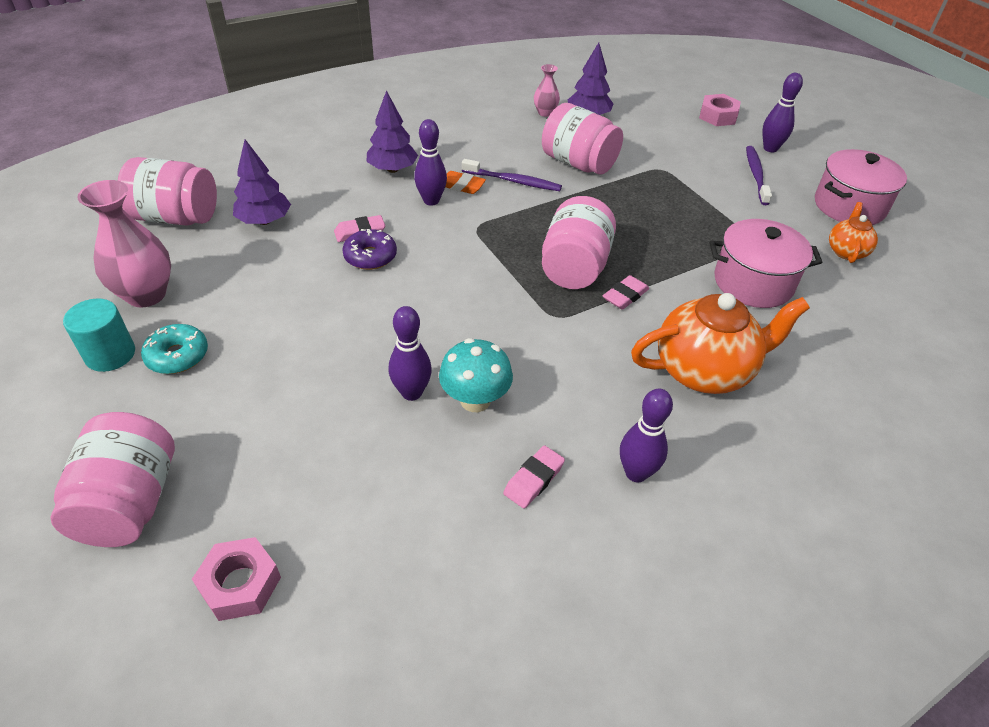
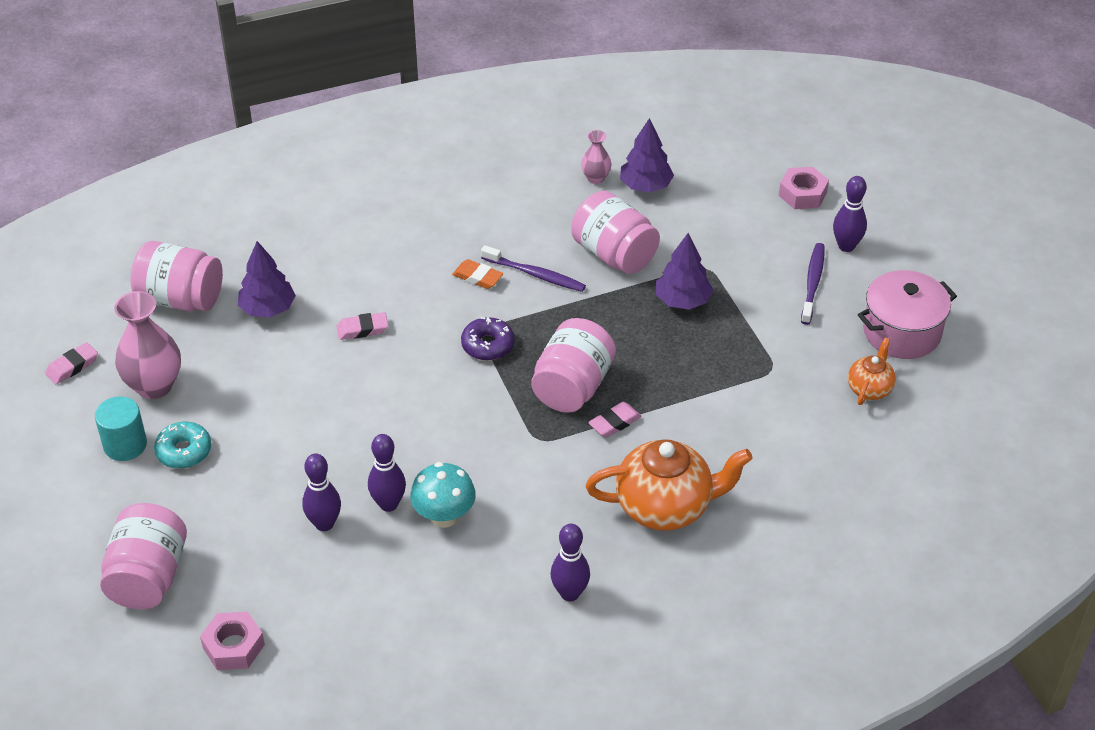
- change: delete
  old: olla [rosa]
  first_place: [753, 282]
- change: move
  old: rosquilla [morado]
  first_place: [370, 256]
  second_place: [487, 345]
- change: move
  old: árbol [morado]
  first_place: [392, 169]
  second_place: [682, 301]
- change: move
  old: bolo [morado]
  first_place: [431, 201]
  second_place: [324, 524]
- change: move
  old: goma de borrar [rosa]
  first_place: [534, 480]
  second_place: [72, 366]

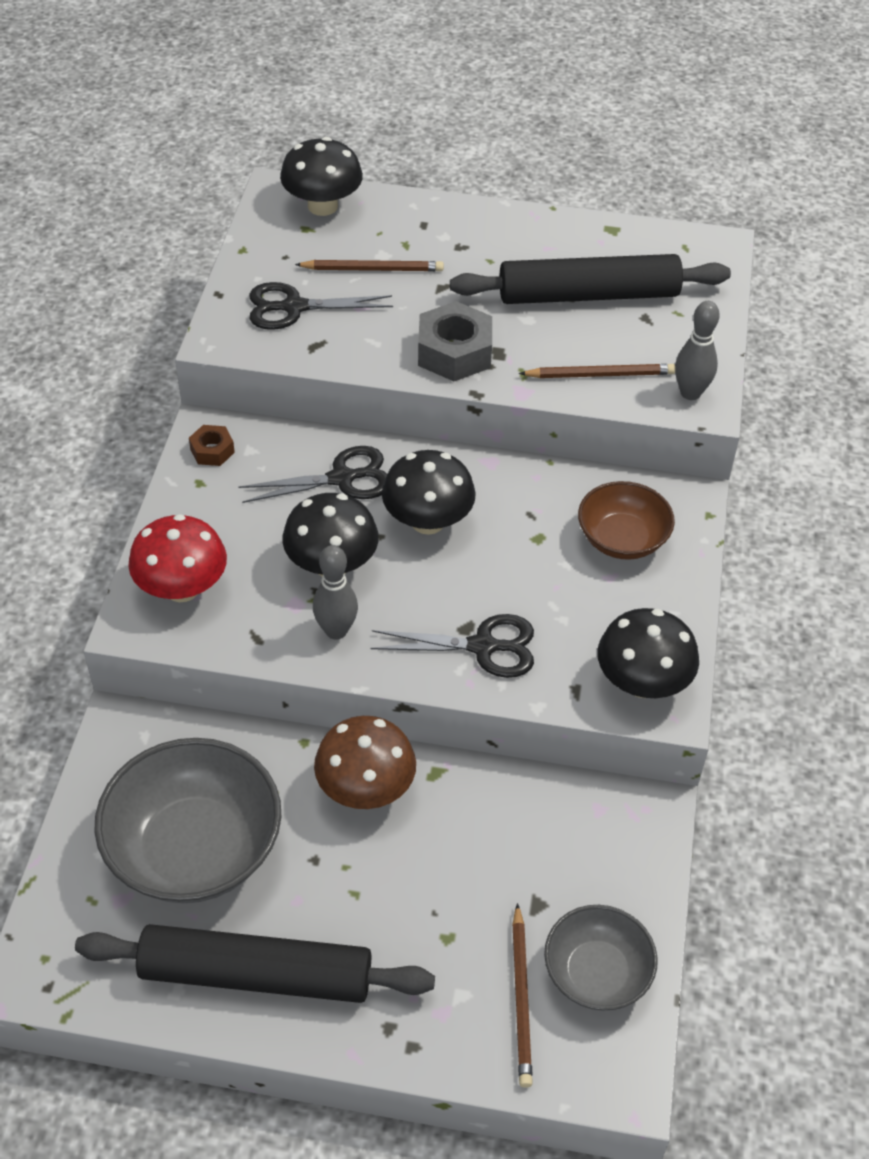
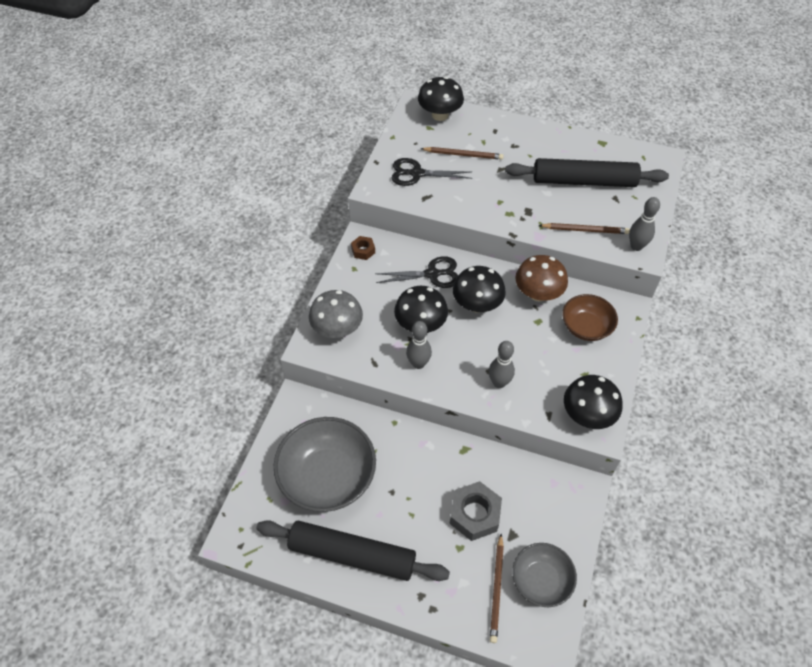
- change: move
  old: seta [marrón]
  first_place: [366, 788]
  second_place: [538, 293]
- change: move
  old: tuerca [gris]
  first_place: [454, 352]
  second_place: [474, 514]
- change: replace
  old: tijeras [negro]
  new: bolo [gris]
  first_place: [483, 647]
  second_place: [499, 383]
- change: recolor
  old: seta [rojo]
  new: seta [gris]
  first_place: [182, 588]
  second_place: [337, 329]

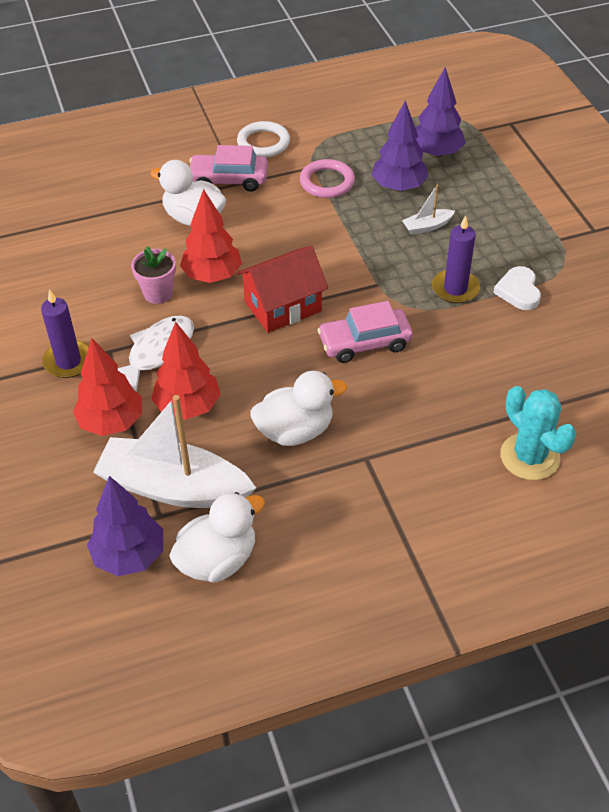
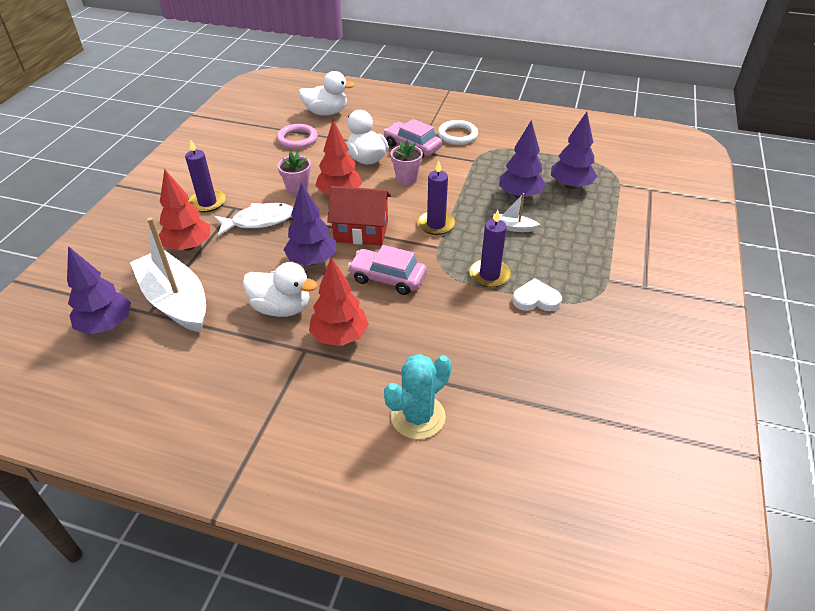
- change: insert
  new: árbol [morado]
  second_place: [312, 260]
- change: insert
  new: maceta [rosa]
  second_place: [406, 178]
- change: insert
  new: vela [morado]
  second_place: [436, 224]
- change: move
  old: árbol [rojo]
  first_place: [188, 407]
  second_place: [339, 336]
- change: move
  old: pato [blanco]
  first_place: [217, 560]
  second_place: [326, 112]
- change: move
  old: anillo [rosa]
  first_place: [327, 182]
  second_place: [297, 139]
- change: rotate
  old: corazón [blanco]
  first_place: [518, 291]
  second_place: [536, 299]
  degrees: 60
- change: rotate
  old: cactus [turquesa]
  first_place: [529, 457]
  second_place: [418, 416]
  degrees: 45

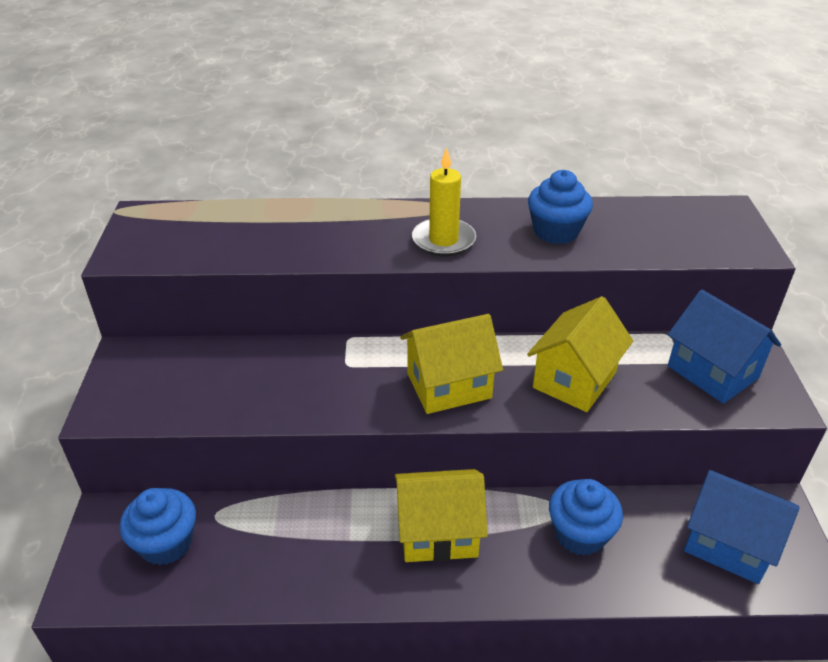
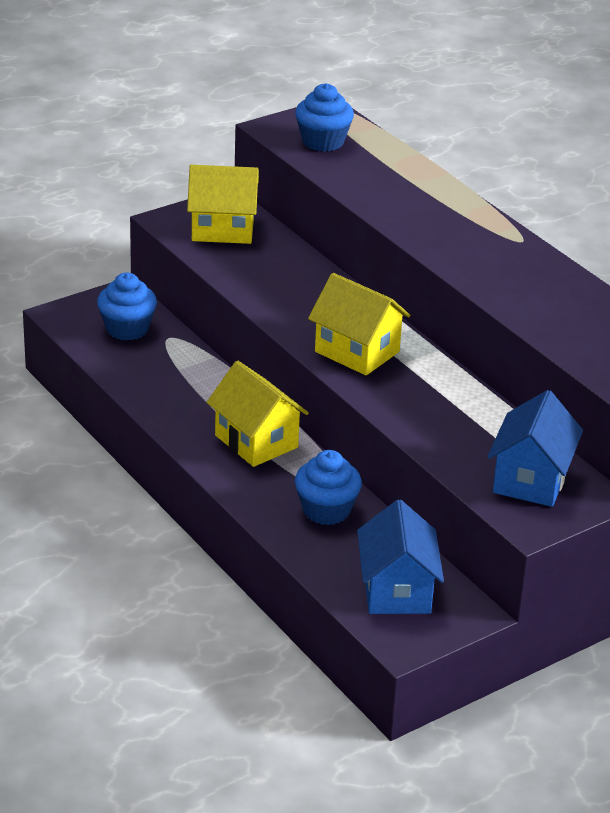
- change: delete
  old: vela [amarillo]
  first_place: [443, 240]
- change: move
  old: casa [amarillo]
  first_place: [574, 380]
  second_place: [223, 229]
- change: move
  old: magdalena [azul]
  first_place: [556, 231]
  second_place: [323, 141]

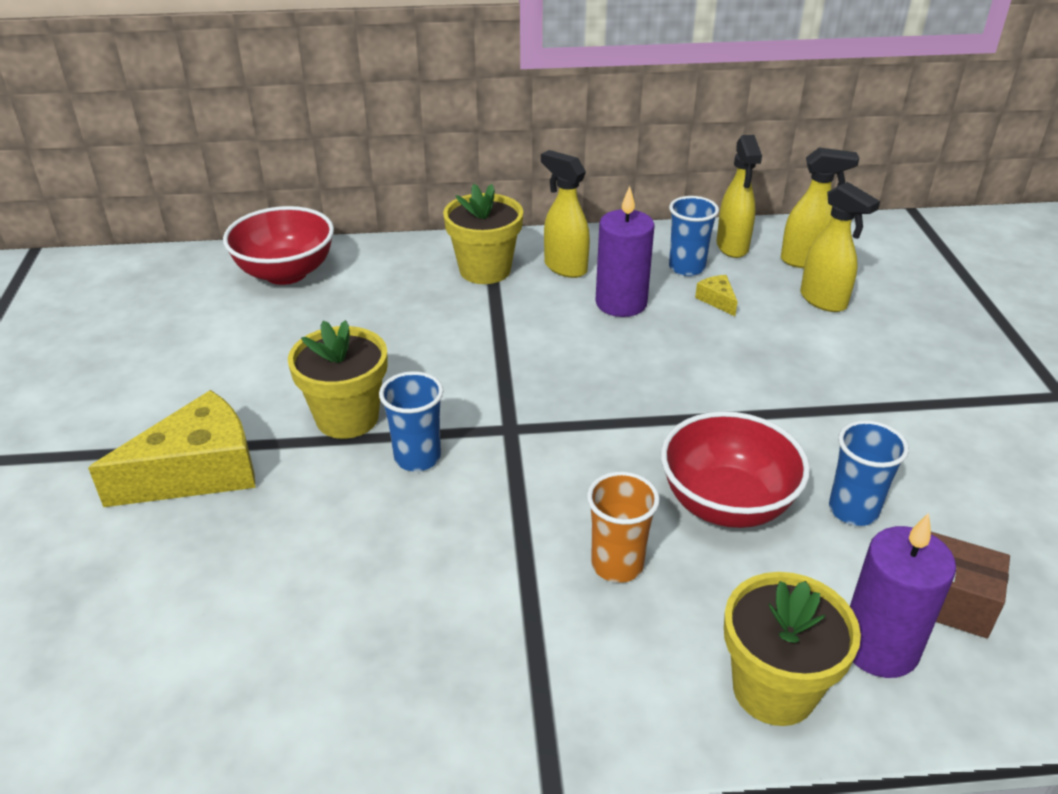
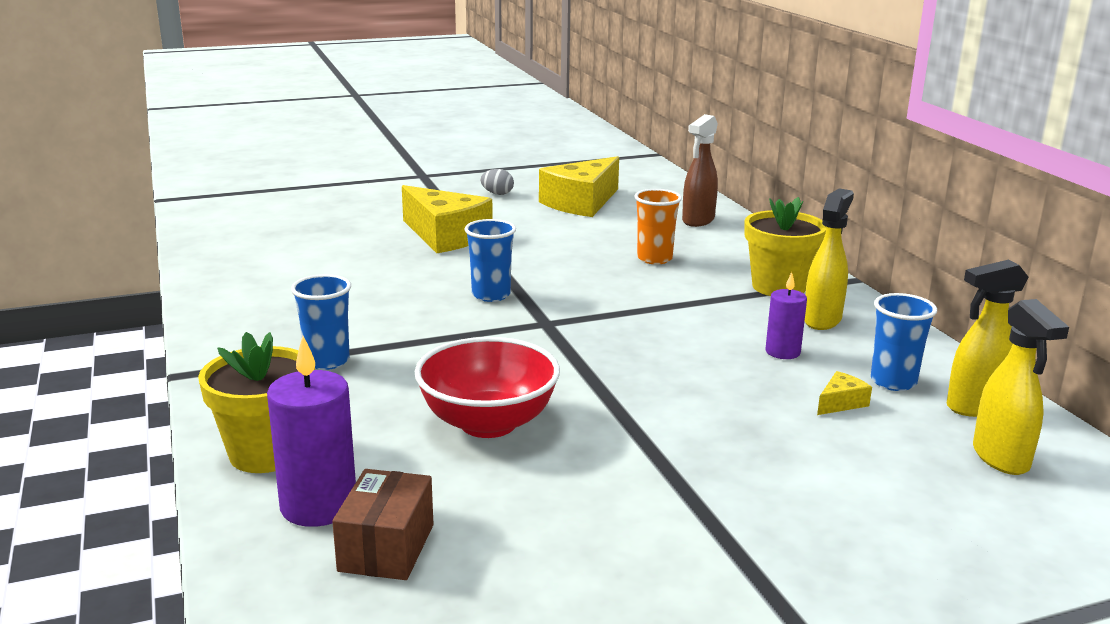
- change: delete
  old: maceta [amarillo]
  first_place: [347, 418]
- change: delete
  old: pulverizador [amarillo]
  first_place: [824, 301]
- change: insert
  new: huevo [gris]
  second_place: [497, 194]
- change: insert
  new: queso [amarillo]
  second_place: [581, 203]
- change: move
  old: vaso [naranja]
  first_place: [617, 565]
  second_place: [654, 259]
- change: move
  old: vaso [azul]
  first_place: [853, 510]
  second_place: [327, 361]
- change: replace
  old: cuenco [rojo]
  new: pulverizador [marrón]
  first_place: [286, 273]
  second_place: [698, 221]
- change: resize
  old: vela [morado]
  first_place: [621, 303]
  second_place: [782, 352]
  factor: 0.6

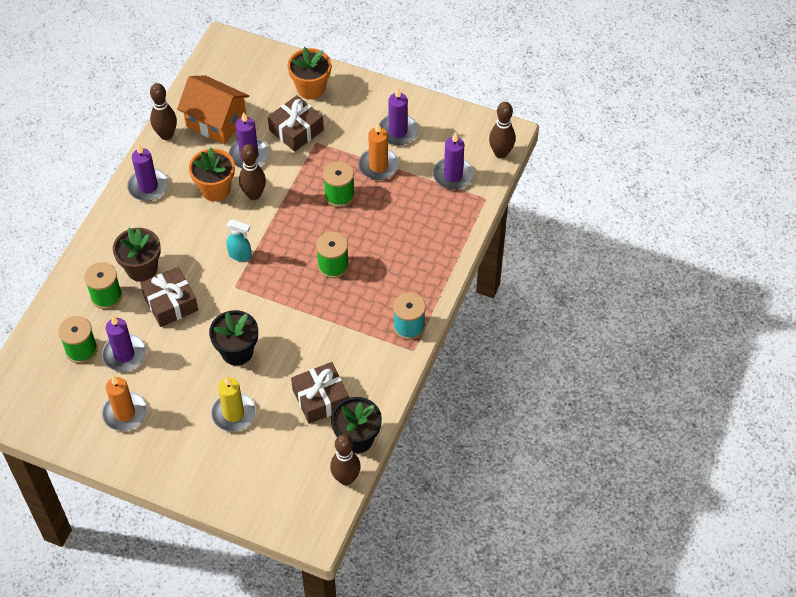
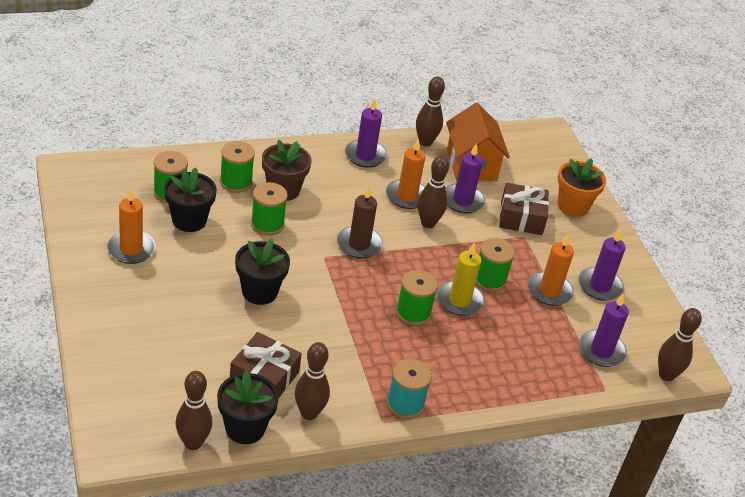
- change: insert
  new: bolo [marrón]
  second_place: [309, 413]
- change: move
  old: vela [amarillo]
  first_place: [233, 413]
  second_place: [459, 300]
- change: replace
  old: vela [morado]
  new: maceta [negro]
  first_place: [124, 354]
  second_place: [189, 220]
- change: replace
  old: regalo [marrón]
  new: carrete [verde]
  first_place: [170, 303]
  second_place: [267, 224]
- change: replace
  old: maceta [naranja]
  new: vela [naranja]
  first_place: [215, 189]
  second_place: [407, 196]
- change: replace
  old: pulverizador [turquesa]
  new: vela [marrón]
  first_place: [240, 255]
  second_place: [359, 244]

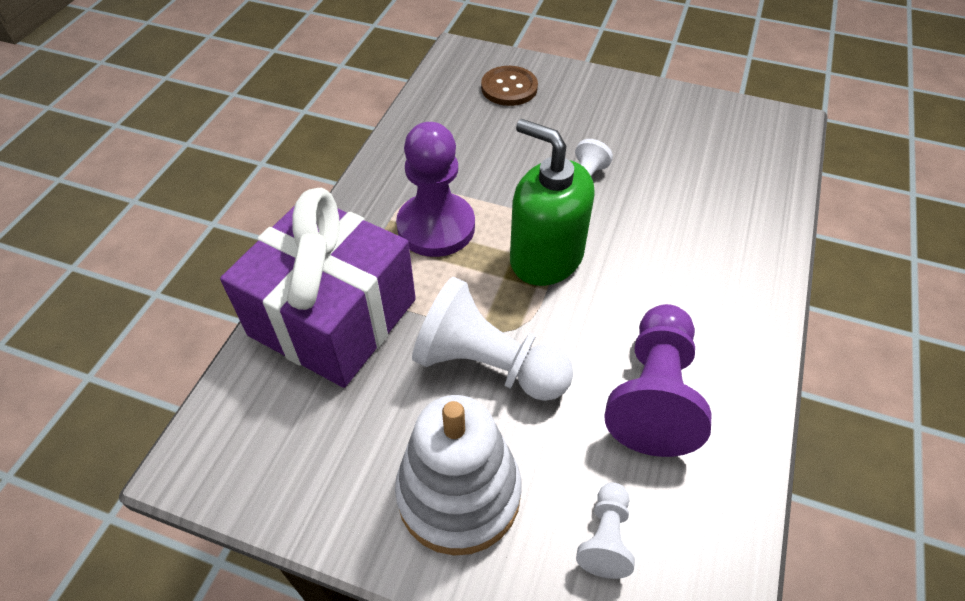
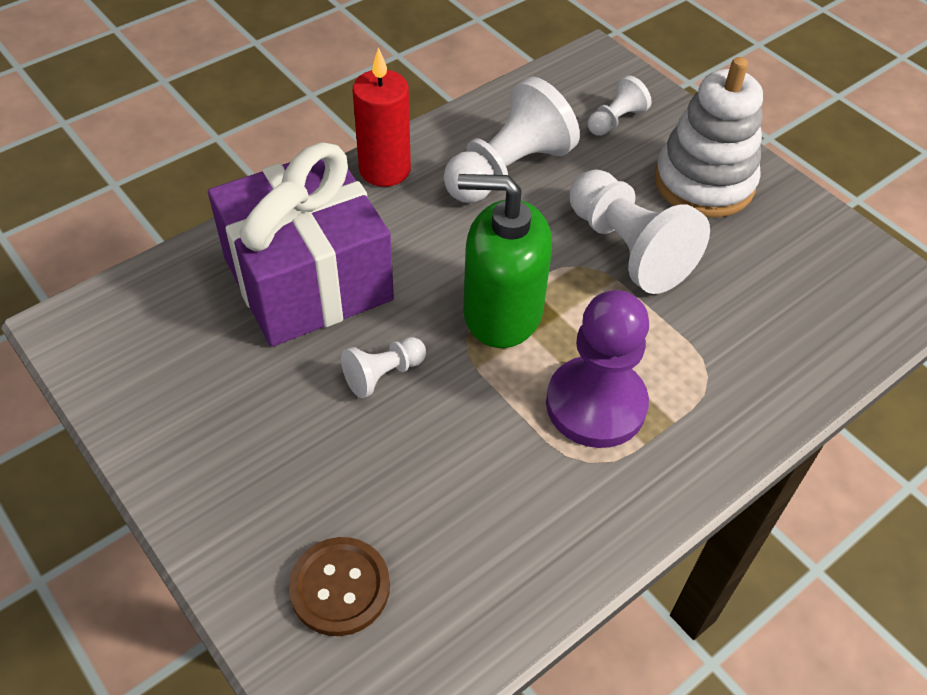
- change: insert
  new: vela [rojo]
  second_place: [385, 170]
- change: move
  old: regalo [morado]
  first_place: [333, 317]
  second_place: [308, 279]
- change: recolor
  old: peón [morado]
  new: peón [blanco]
  first_place: [654, 394]
  second_place: [508, 170]
- change: rotate
  old: dispensador de jabón [verde]
  first_place: [546, 257]
  second_place: [502, 312]
  degrees: 120

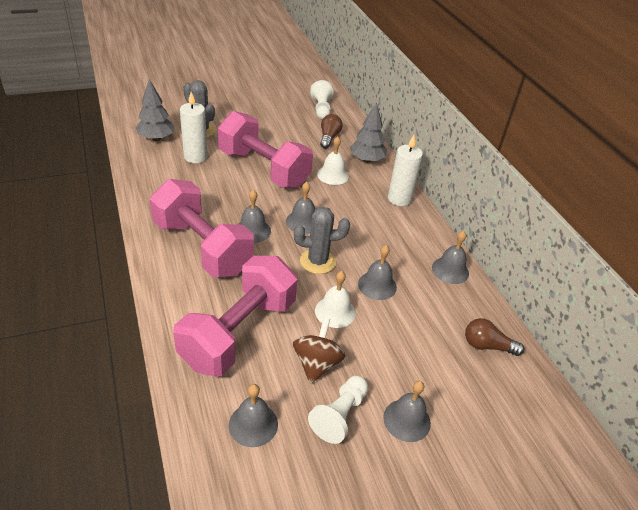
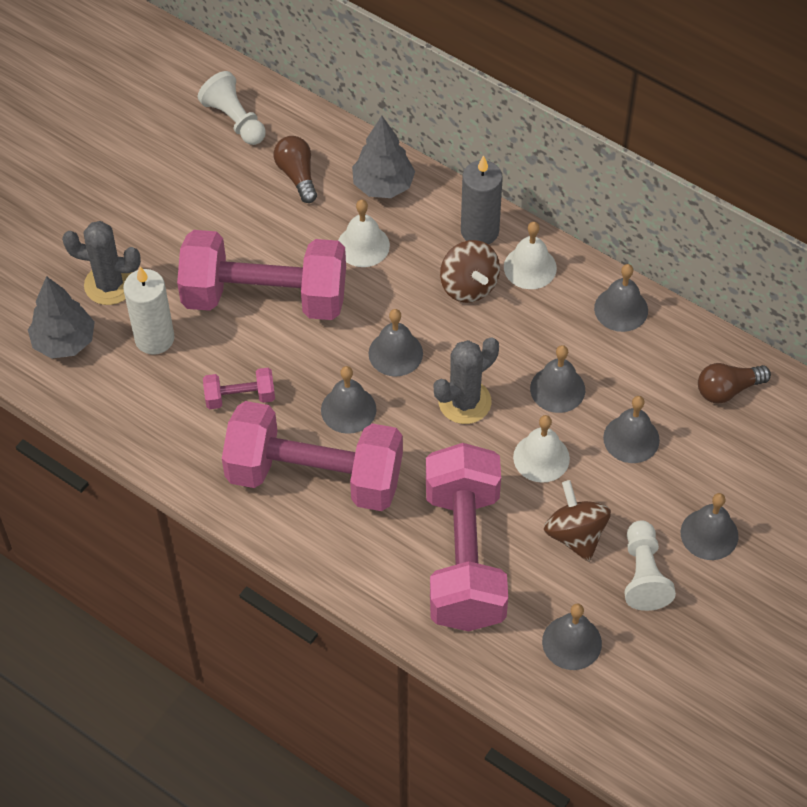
- change: insert
  new: mancuerna [rosa]
  second_place: [240, 397]
- change: insert
  new: peonza [marrón]
  second_place: [469, 286]
- change: insert
  new: campana [blanco]
  second_place: [530, 267]
- change: insert
  new: campana [gris]
  second_place: [631, 438]
- change: recolor
  old: vela [blanco]
  new: vela [gris]
  first_place: [399, 199]
  second_place: [479, 231]

